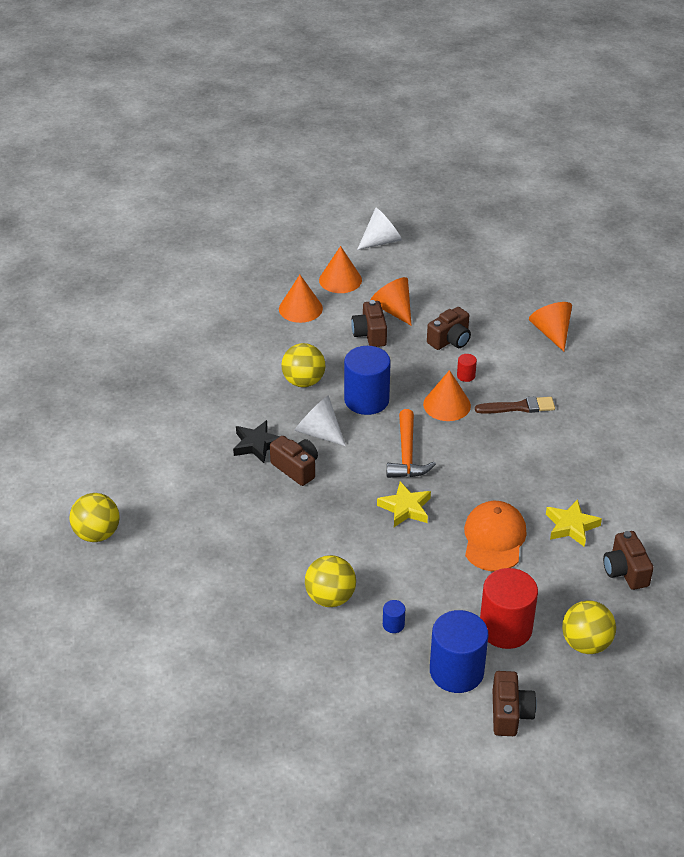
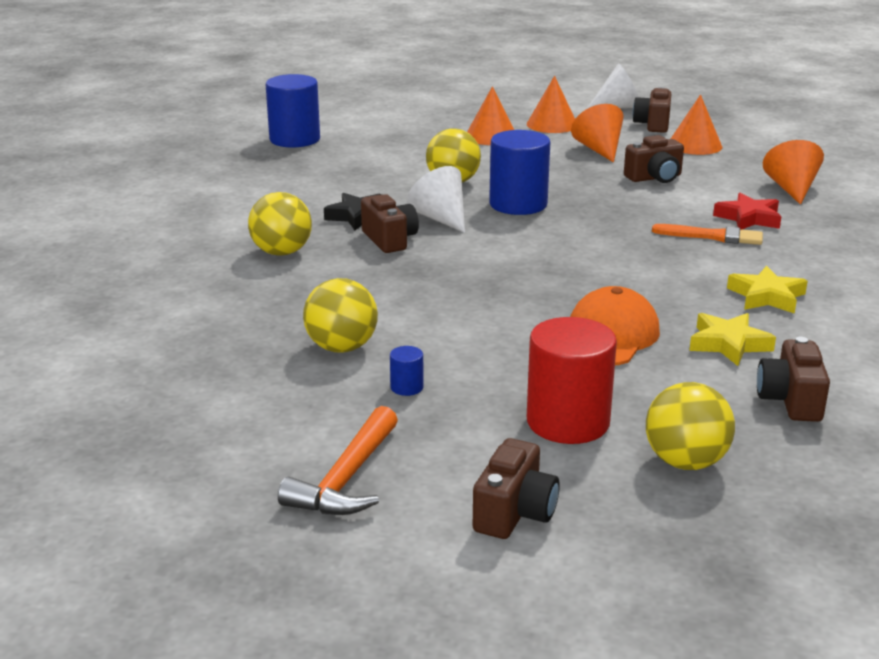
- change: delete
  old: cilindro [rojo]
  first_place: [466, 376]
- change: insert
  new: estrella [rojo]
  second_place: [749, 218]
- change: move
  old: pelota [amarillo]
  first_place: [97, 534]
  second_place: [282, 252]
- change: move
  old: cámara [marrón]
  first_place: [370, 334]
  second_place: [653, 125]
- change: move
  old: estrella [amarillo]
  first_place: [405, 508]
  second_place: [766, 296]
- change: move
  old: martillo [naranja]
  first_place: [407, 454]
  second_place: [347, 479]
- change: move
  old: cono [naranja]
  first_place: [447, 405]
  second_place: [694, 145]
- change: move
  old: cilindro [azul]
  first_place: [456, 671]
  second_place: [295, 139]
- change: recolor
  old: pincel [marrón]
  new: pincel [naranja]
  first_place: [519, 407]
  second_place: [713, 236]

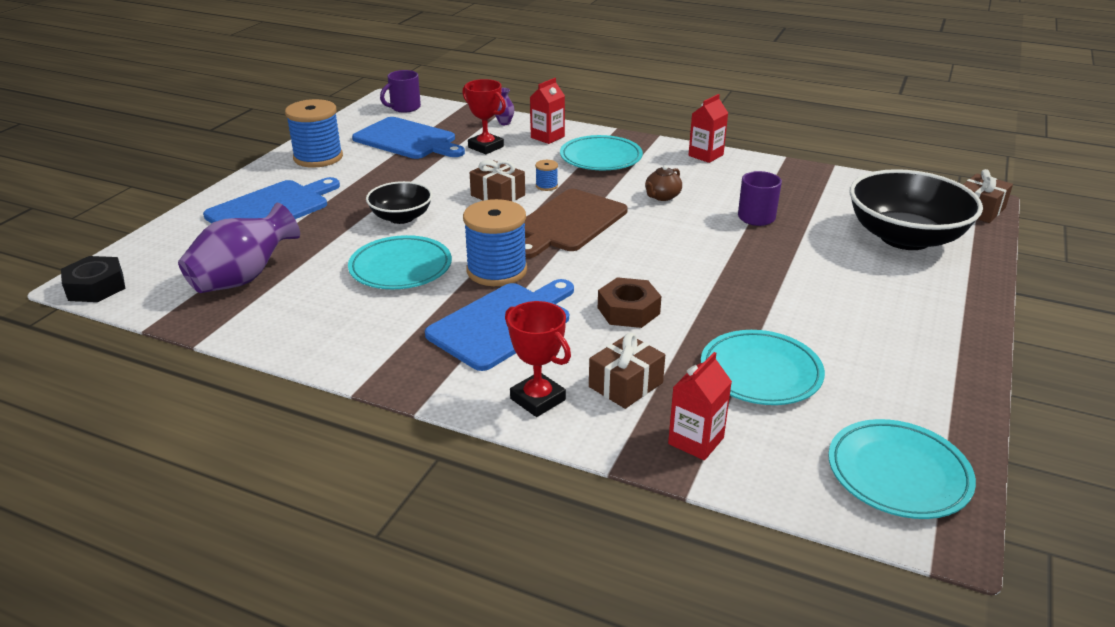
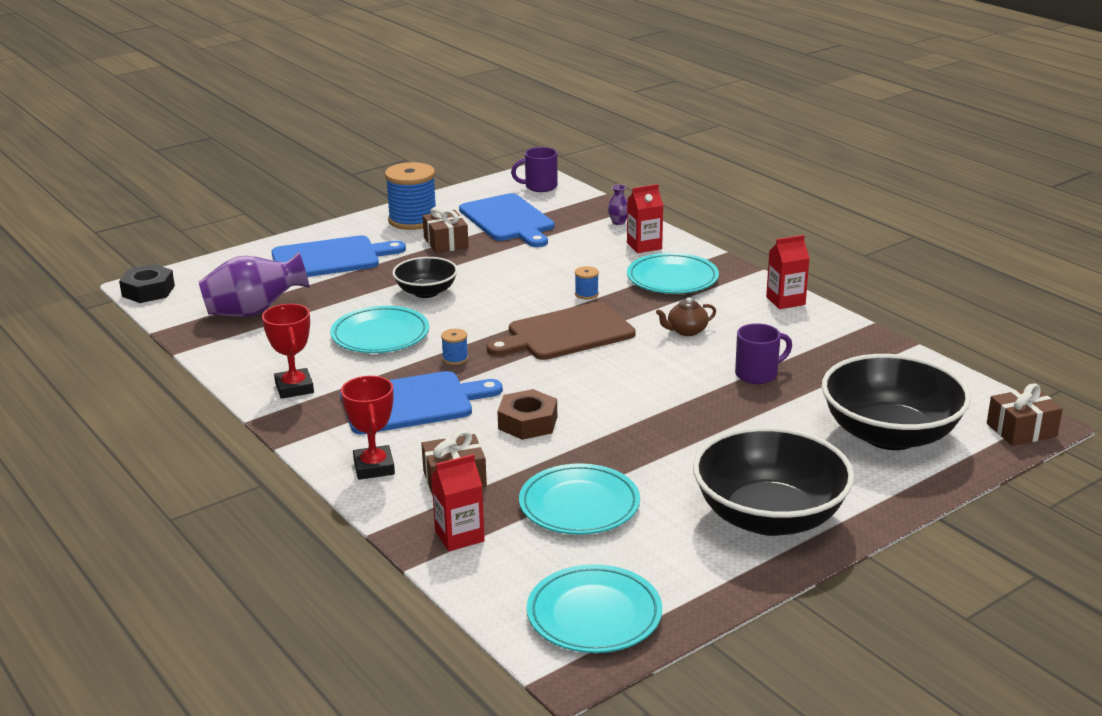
- change: insert
  new: cuenco [negro]
  second_place: [769, 517]
- change: move
  old: trofeo [rojo]
  first_place: [486, 147]
  second_place: [294, 388]
- change: move
  old: regalo [marrón]
  first_place: [498, 195]
  second_place: [446, 243]
- change: resize
  old: carrete [azul]
  first_place: [497, 271]
  second_place: [455, 359]
  factor: 0.43

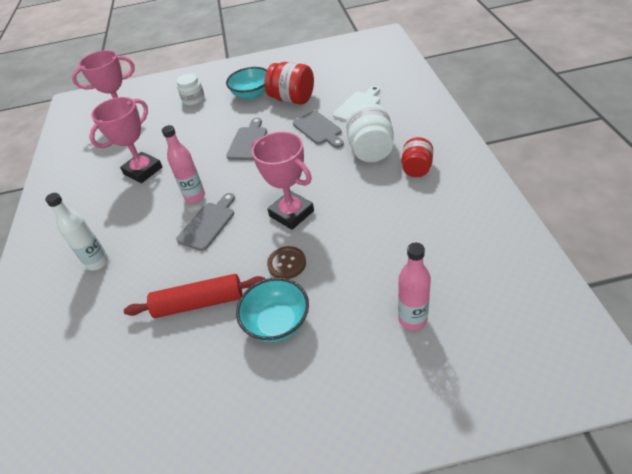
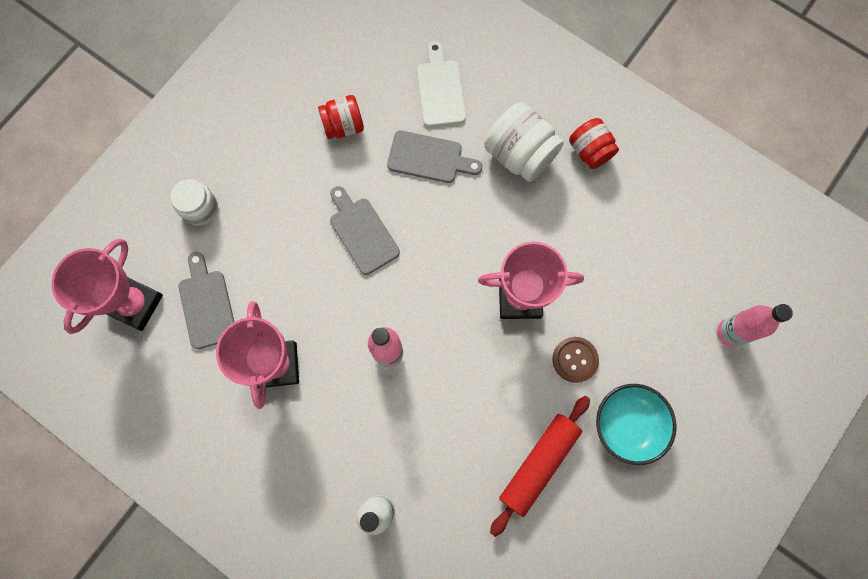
- change: delete
  old: cuenco [turquesa]
  first_place: [252, 94]
- change: move
  old: tabla de cortar [gris]
  first_place: [208, 224]
  second_place: [207, 305]
- change: resize
  old: tarro [rojo]
  first_place: [292, 99]
  second_place: [343, 126]
  factor: 0.65

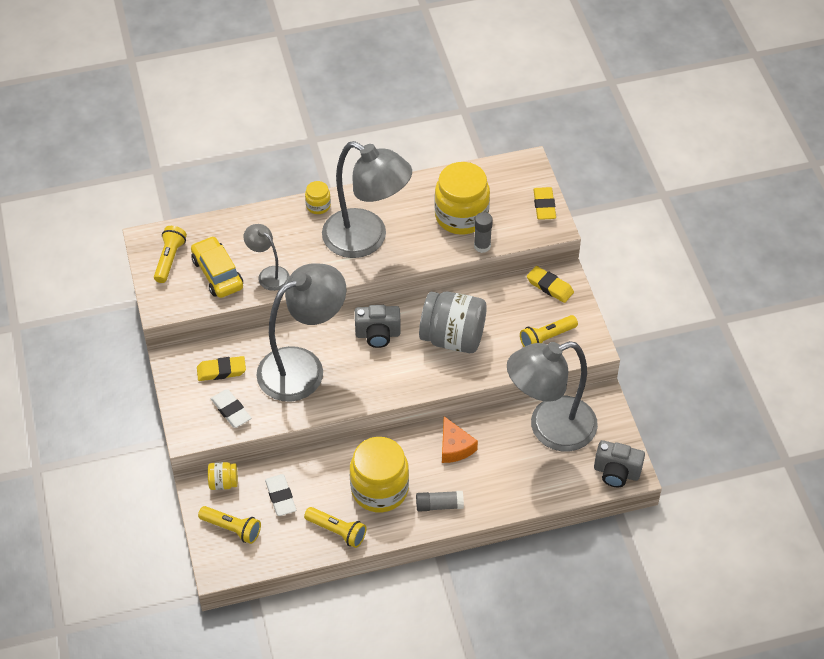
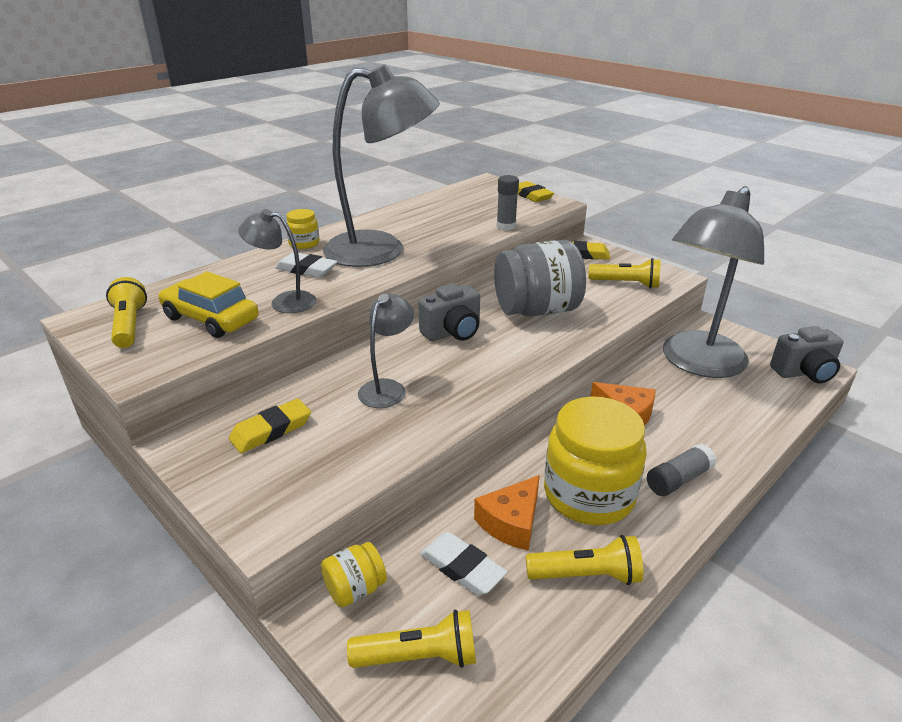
- change: delete
  old: tarro [amarillo]
  first_place: [461, 216]
- change: insert
  new: queso [naranja]
  second_place: [511, 522]
- change: move
  old: goma de borrar [blanco]
  first_place: [231, 410]
  second_place: [306, 269]
- change: rotate
  old: lámpara de mano [amarillo]
  first_place: [546, 338]
  second_place: [626, 284]
  degrees: -105
- change: resize
  old: lámpara [gris]
  first_place: [303, 367]
  second_place: [387, 388]
  factor: 0.48

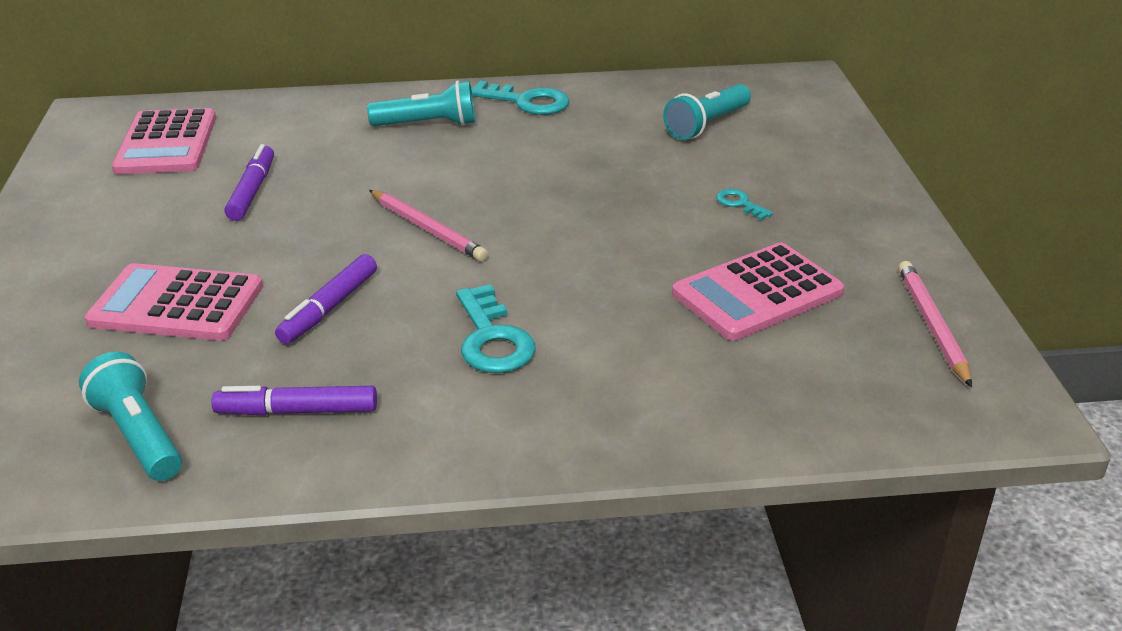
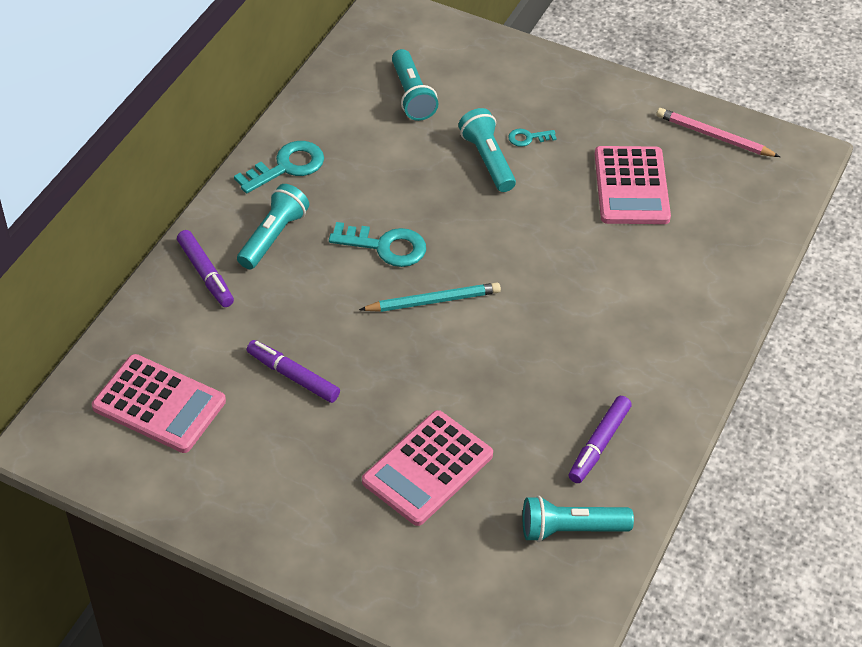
- change: insert
  new: lámpara de mano [turquesa]
  second_place: [487, 160]
- change: move
  old: rotulador [morado]
  first_place: [329, 308]
  second_place: [206, 274]
- change: move
  old: llave [turquesa]
  first_place: [492, 339]
  second_place: [385, 246]
- change: recolor
  old: lápiz [rosa]
  new: lápiz [turquesa]
  first_place: [428, 229]
  second_place: [433, 301]

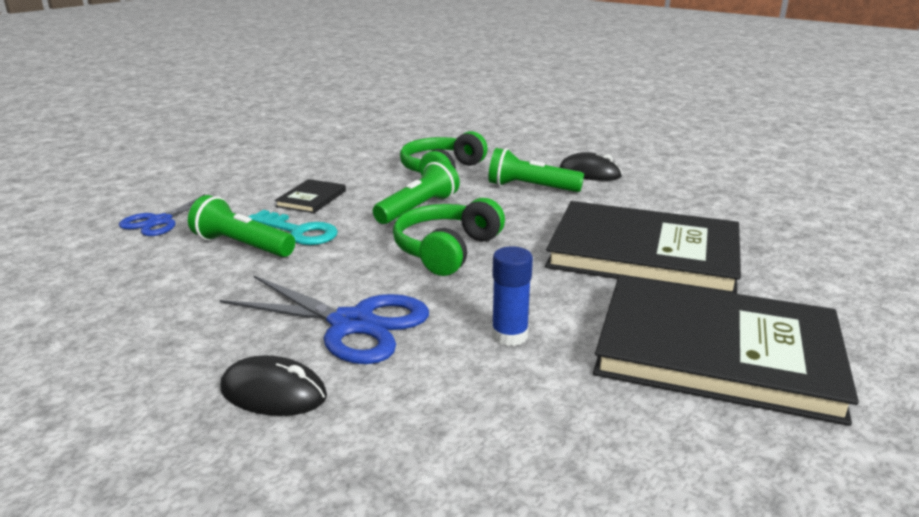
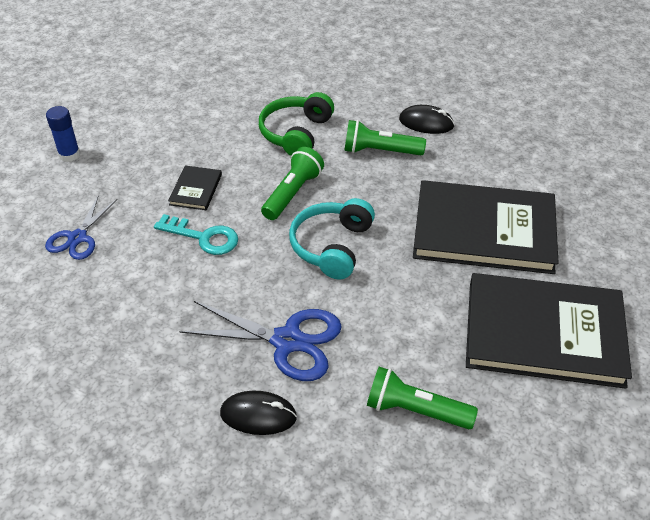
- change: move
  old: lámpara de mano [verde]
  first_place: [242, 245]
  second_place: [415, 410]
- change: move
  old: barra de pegamento [azul]
  first_place: [509, 336]
  second_place: [69, 155]
- change: recolor
  old: auriculares [verde]
  new: auriculares [turquesa]
  first_place: [447, 250]
  second_place: [332, 246]

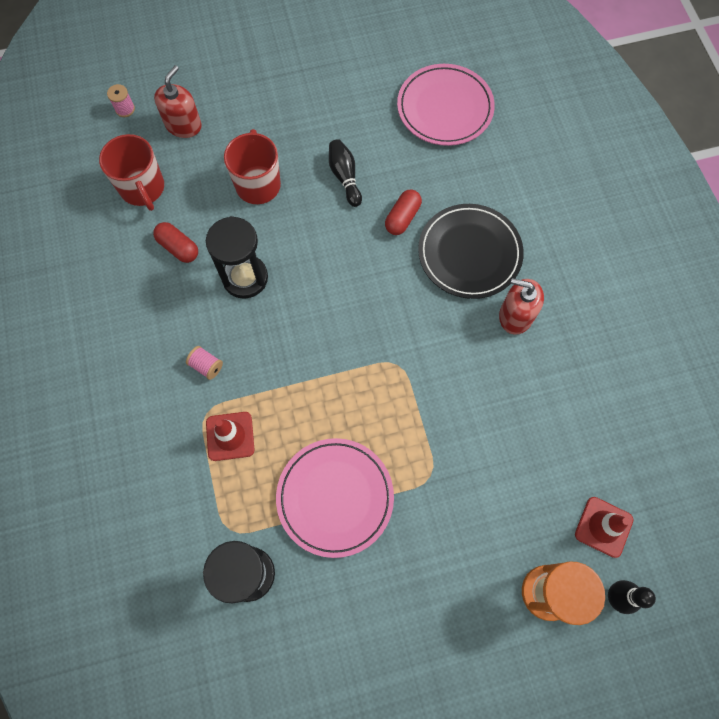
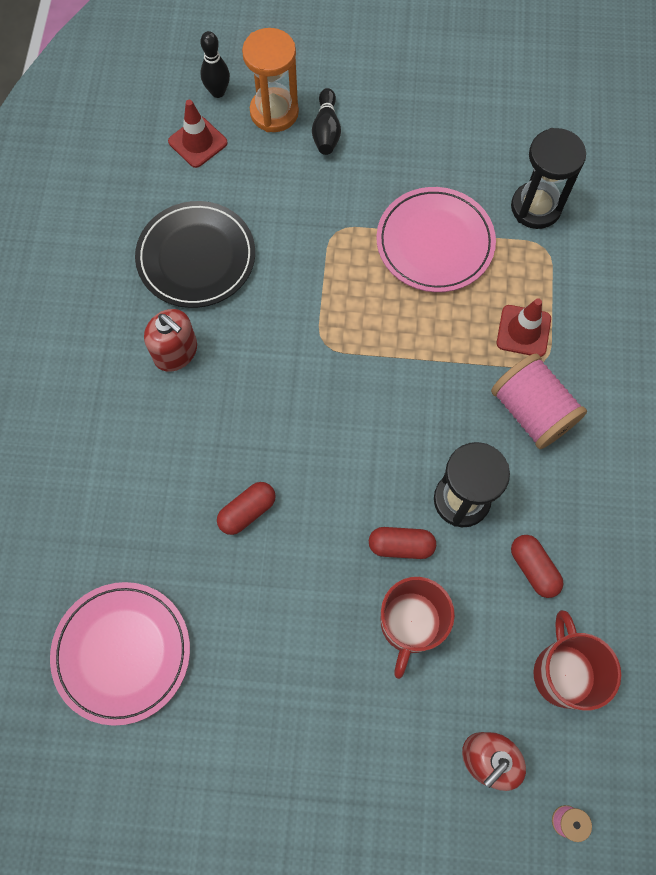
- change: insert
  new: cápsula [rojo]
  second_place: [401, 545]
- change: move
  old: bolo [negro]
  first_place: [345, 177]
  second_place: [326, 131]
- change: move
  old: plato [negro]
  first_place: [469, 253]
  second_place: [196, 257]
- change: resize
  old: carrete [rosa]
  first_place: [206, 366]
  second_place: [531, 411]
  factor: 2.26

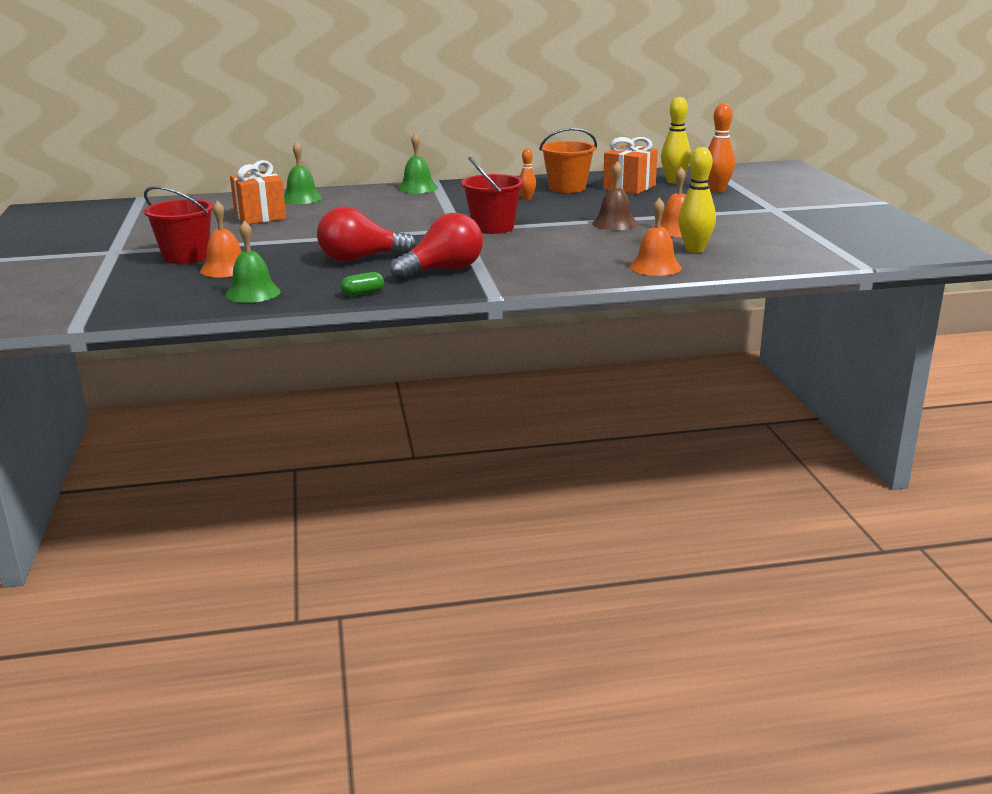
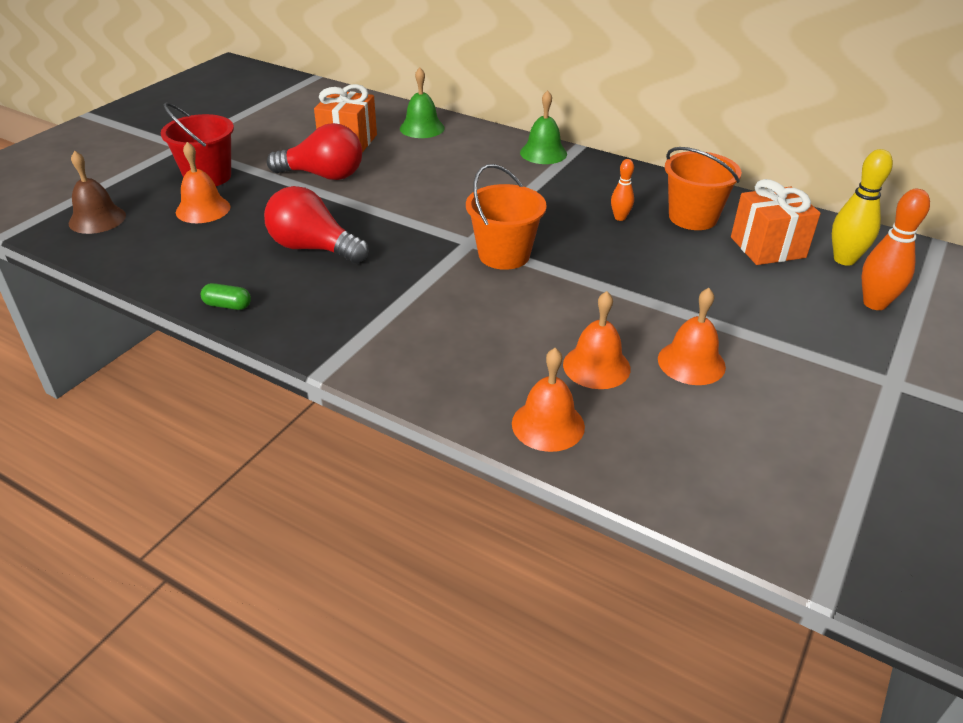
- change: delete
  old: campana [verde]
  first_place: [253, 293]
- change: delete
  old: bolo [amarillo]
  first_place: [694, 250]
- change: insert
  new: campana [naranja]
  second_place: [596, 366]
- change: move
  old: bombilla [rojo]
  first_place: [443, 270]
  second_place: [323, 175]
- change: move
  old: campana [marrón]
  first_place: [615, 223]
  second_place: [97, 219]
- change: recolor
  old: balde [rojo]
  new: balde [naranja]
  first_place: [493, 227]
  second_place: [504, 255]

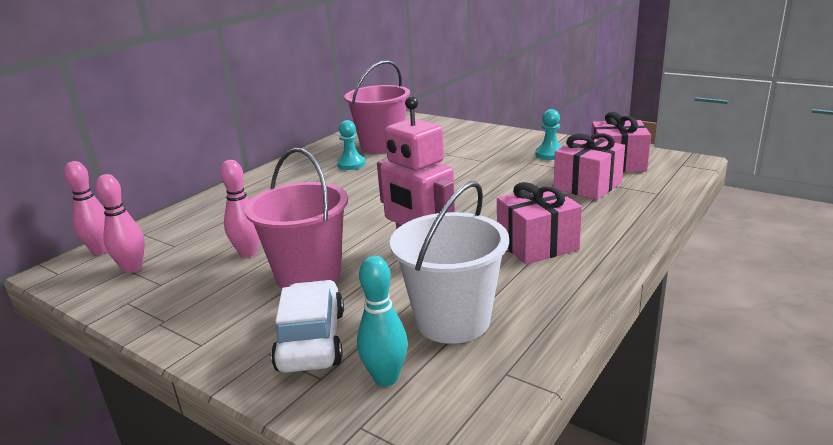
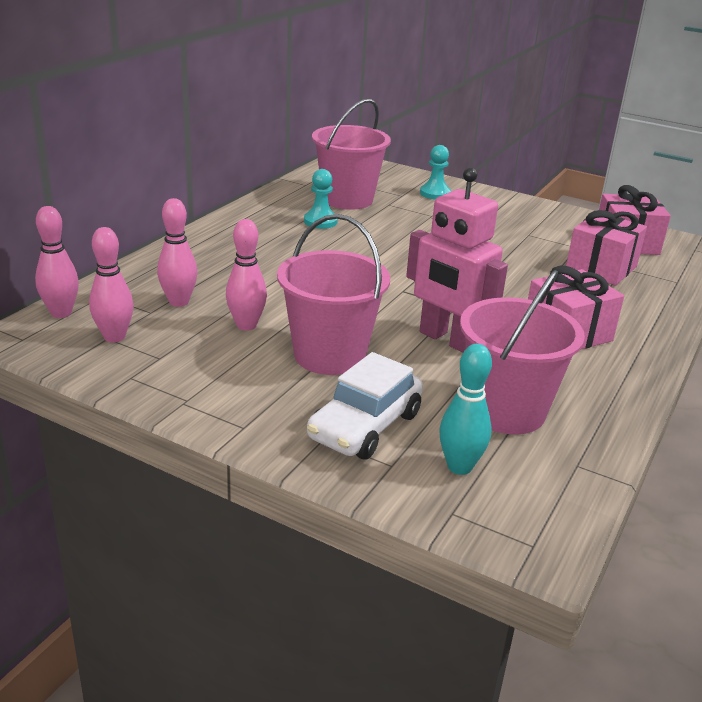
- change: insert
  new: bolo [rosa]
  second_place: [179, 302]
- change: move
  old: peón [turquesa]
  first_place: [549, 154]
  second_place: [435, 193]
- change: recolor
  old: balde [blanco]
  new: balde [rosa]
  first_place: [453, 320]
  second_place: [506, 411]
- change: rotate
  old: coche [blanco]
  first_place: [311, 340]
  second_place: [365, 426]
  degrees: -135

